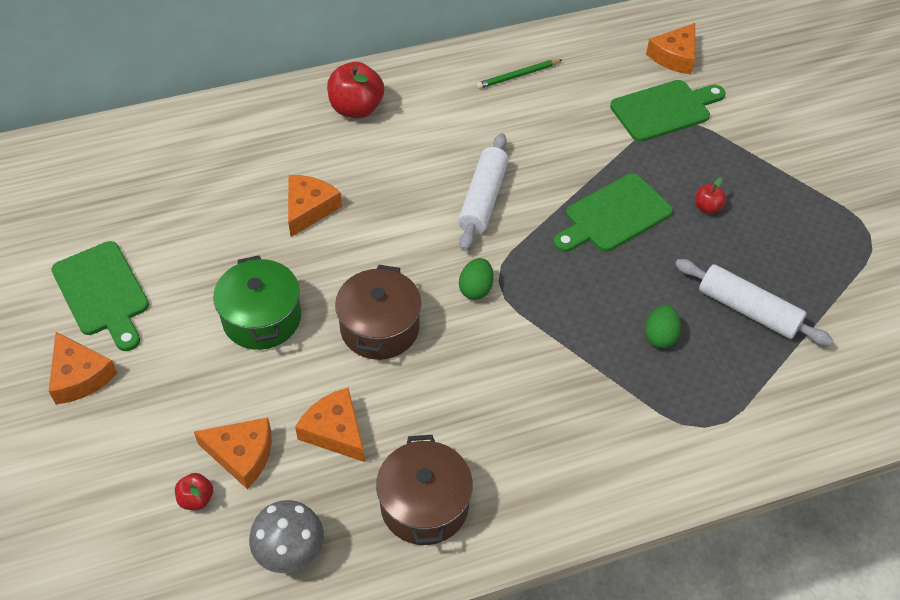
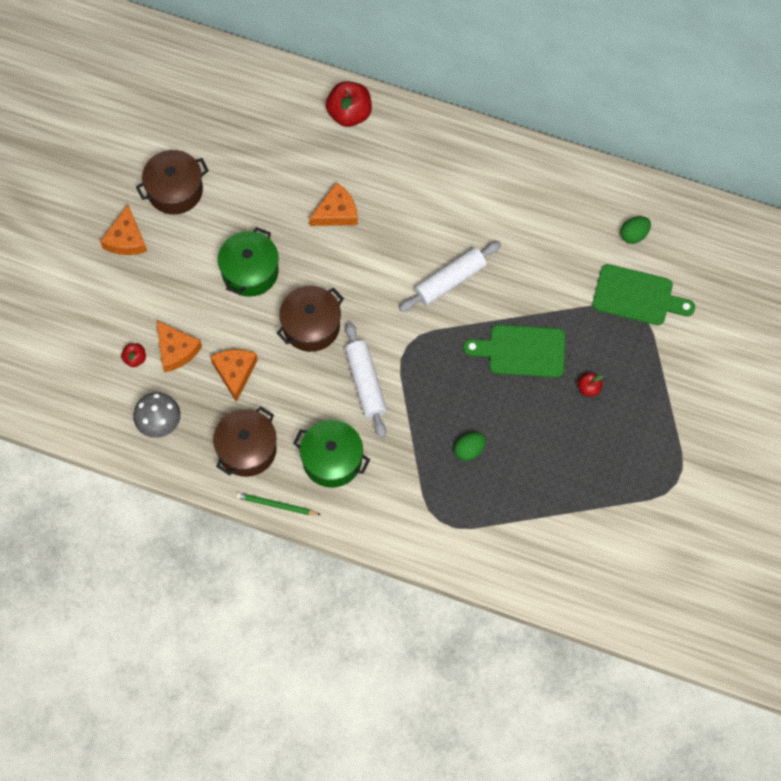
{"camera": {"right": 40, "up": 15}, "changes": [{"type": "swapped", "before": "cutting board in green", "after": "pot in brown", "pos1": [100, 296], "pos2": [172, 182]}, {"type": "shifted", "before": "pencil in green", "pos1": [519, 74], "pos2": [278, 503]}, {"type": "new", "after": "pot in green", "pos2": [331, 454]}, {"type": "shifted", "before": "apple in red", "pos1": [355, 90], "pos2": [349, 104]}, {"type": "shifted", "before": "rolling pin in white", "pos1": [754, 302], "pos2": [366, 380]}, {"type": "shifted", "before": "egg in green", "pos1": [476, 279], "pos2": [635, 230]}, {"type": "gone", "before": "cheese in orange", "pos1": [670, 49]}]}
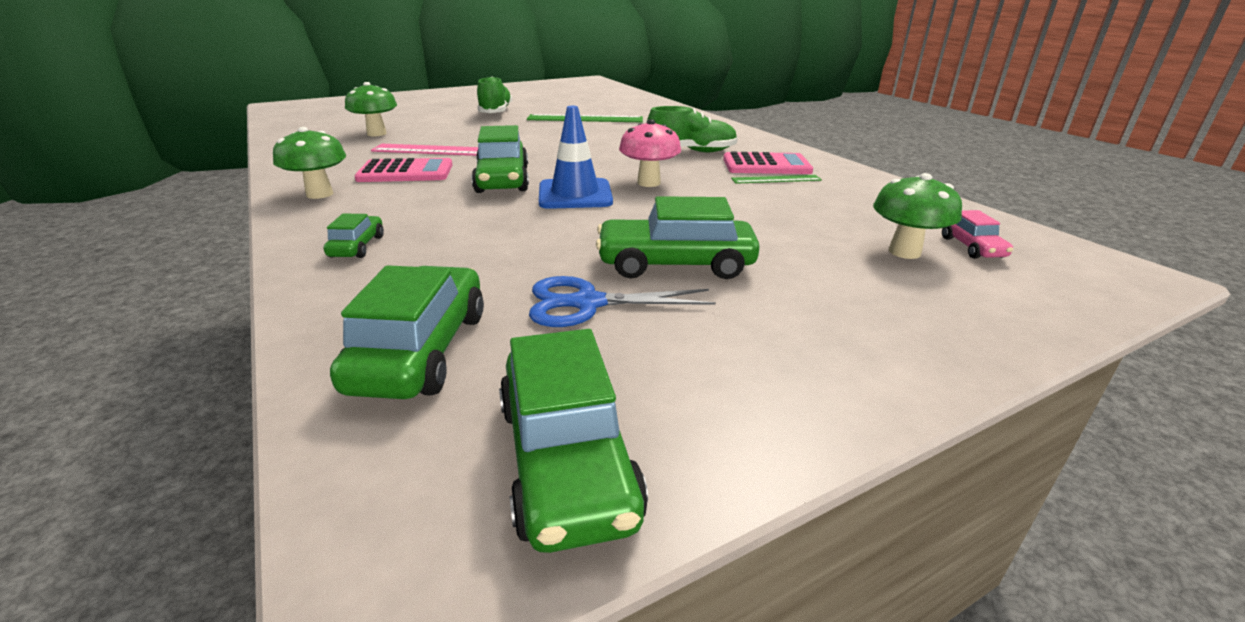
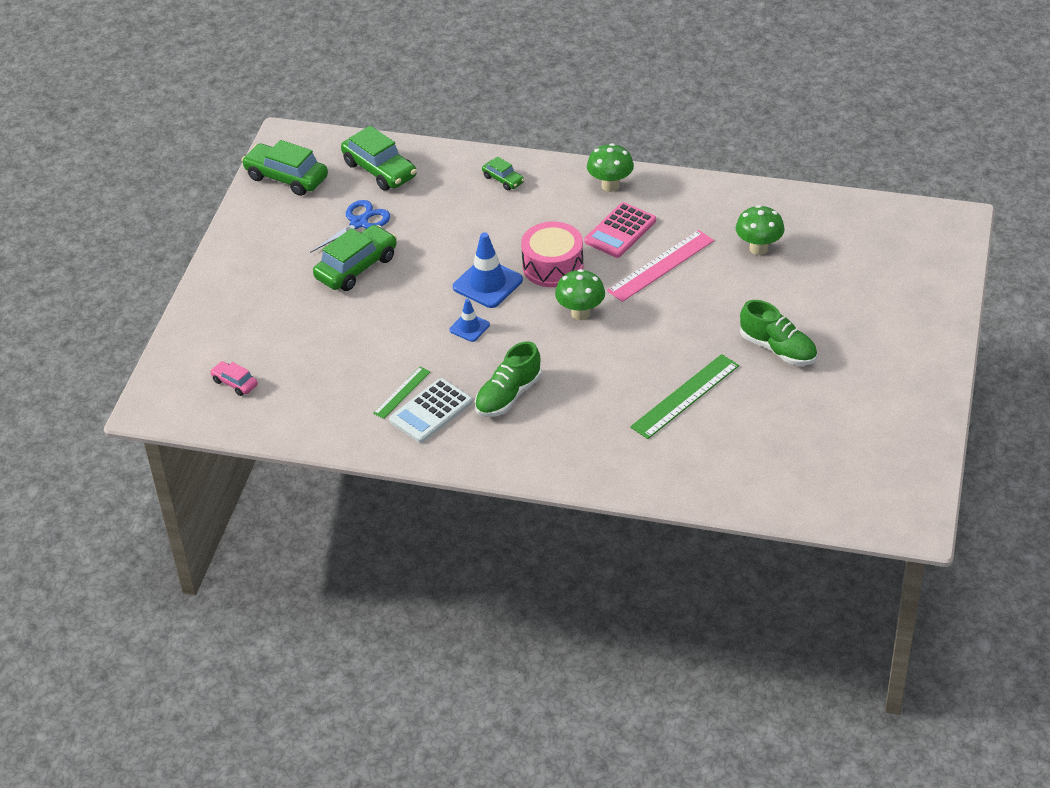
{"camera": {"right": 135, "up": 15}, "changes": [{"type": "repainted", "before": "calculator in pink", "after": "calculator in white", "pos1": [768, 162], "pos2": [431, 410]}, {"type": "swapped", "before": "mushroom in pink", "after": "traffic cone in blue", "pos1": [650, 153], "pos2": [469, 320]}, {"type": "swapped", "before": "car in green", "after": "drum in pink", "pos1": [500, 159], "pos2": [552, 254]}, {"type": "shifted", "before": "mushroom in green", "pos1": [917, 216], "pos2": [580, 294]}]}
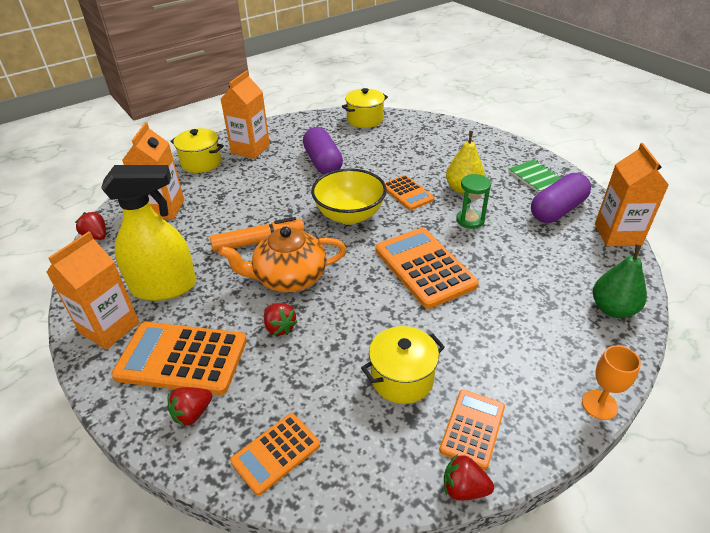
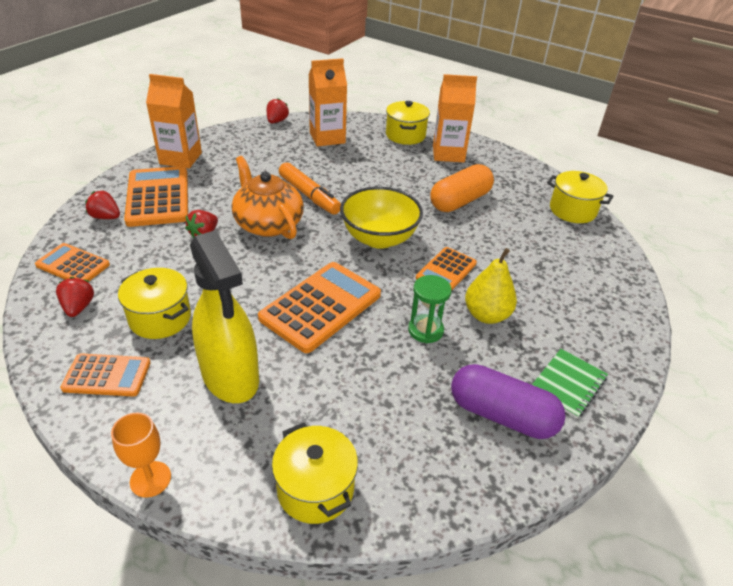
{"camera": {"right": 65, "up": 0}, "changes": [{"type": "shifted", "before": "strawberry in red", "pos1": [469, 477], "pos2": [75, 297]}, {"type": "shifted", "before": "spray bottle in yellow", "pos1": [148, 233], "pos2": [224, 316]}, {"type": "swapped", "before": "pear in green", "after": "pot in yellow", "pos1": [620, 281], "pos2": [315, 473]}, {"type": "repainted", "before": "capsule in purple", "after": "capsule in orange", "pos1": [323, 150], "pos2": [462, 188]}, {"type": "gone", "before": "carton in orange", "pos1": [632, 194]}]}
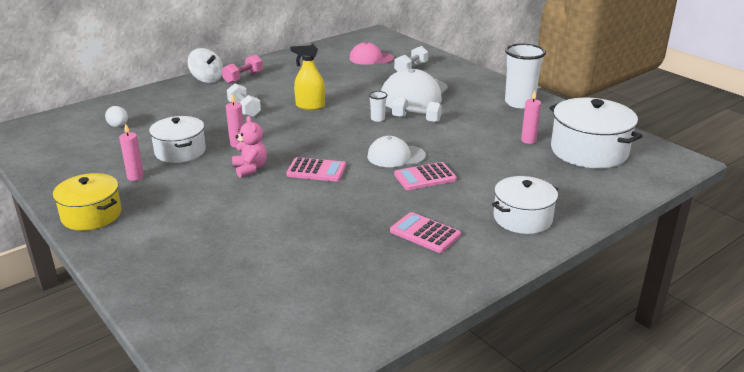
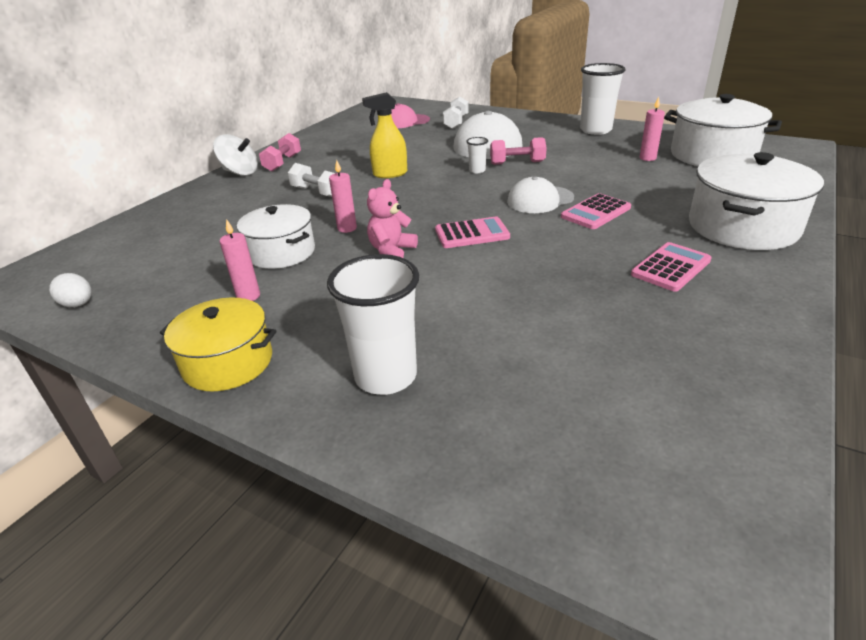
{"camera": {"right": -20, "up": 5}, "changes": [{"type": "shifted", "before": "egg in white", "pos1": [116, 117], "pos2": [70, 290]}, {"type": "new", "after": "cup in white", "pos2": [373, 324]}, {"type": "rotated", "before": "teddy bear in pink", "pos1": [249, 147], "pos2": [392, 218], "turn": -105}, {"type": "repainted", "before": "dumbbell in white", "after": "dumbbell in pink", "pos1": [417, 110], "pos2": [518, 151]}, {"type": "rotated", "before": "calculator in pink", "pos1": [425, 232], "pos2": [671, 267], "turn": 120}, {"type": "scaled", "before": "pot in white", "pos1": [525, 205], "pos2": [756, 201], "scale": 1.51}]}
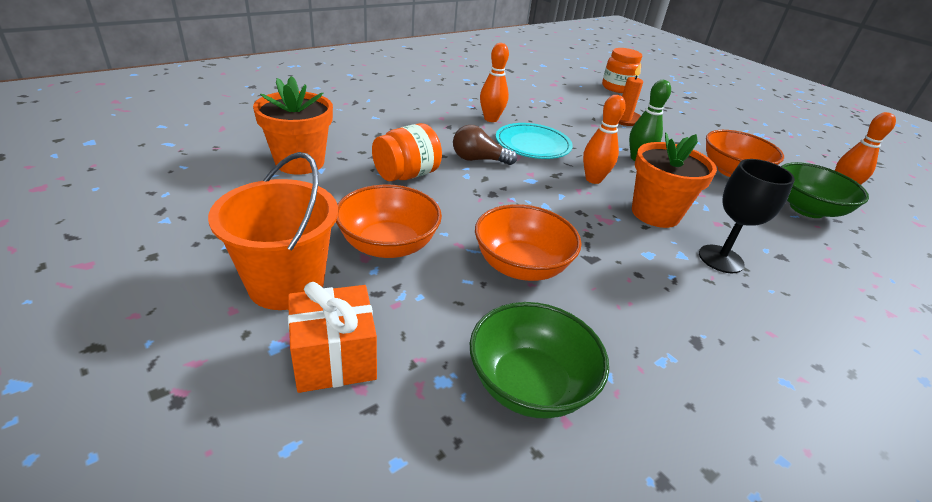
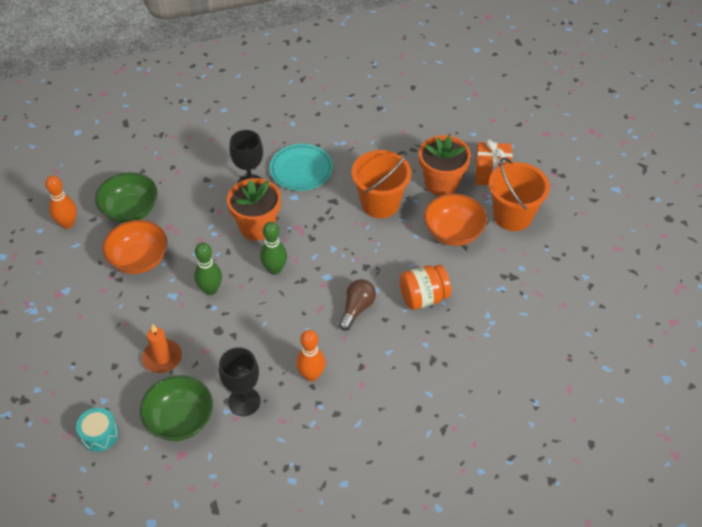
{"camera": {"right": -155, "up": 15}, "changes": [{"type": "swapped", "before": "jar in orange", "after": "drum in turquoise", "pos1": [622, 70], "pos2": [97, 430]}, {"type": "shifted", "before": "bowl in green", "pos1": [539, 360], "pos2": [176, 408]}, {"type": "new", "after": "goblet in black", "pos2": [240, 381]}, {"type": "repainted", "before": "bowling pin in orange", "after": "bowling pin in green", "pos1": [604, 139], "pos2": [273, 248]}, {"type": "shifted", "before": "plate in turquoise", "pos1": [534, 141], "pos2": [301, 167]}, {"type": "rotated", "before": "light bulb in brown", "pos1": [485, 145], "pos2": [357, 305], "turn": -90}, {"type": "swapped", "before": "bowl in orange", "after": "bucket in orange", "pos1": [528, 242], "pos2": [381, 184]}, {"type": "shifted", "before": "flower pot in orange", "pos1": [293, 125], "pos2": [445, 165]}]}
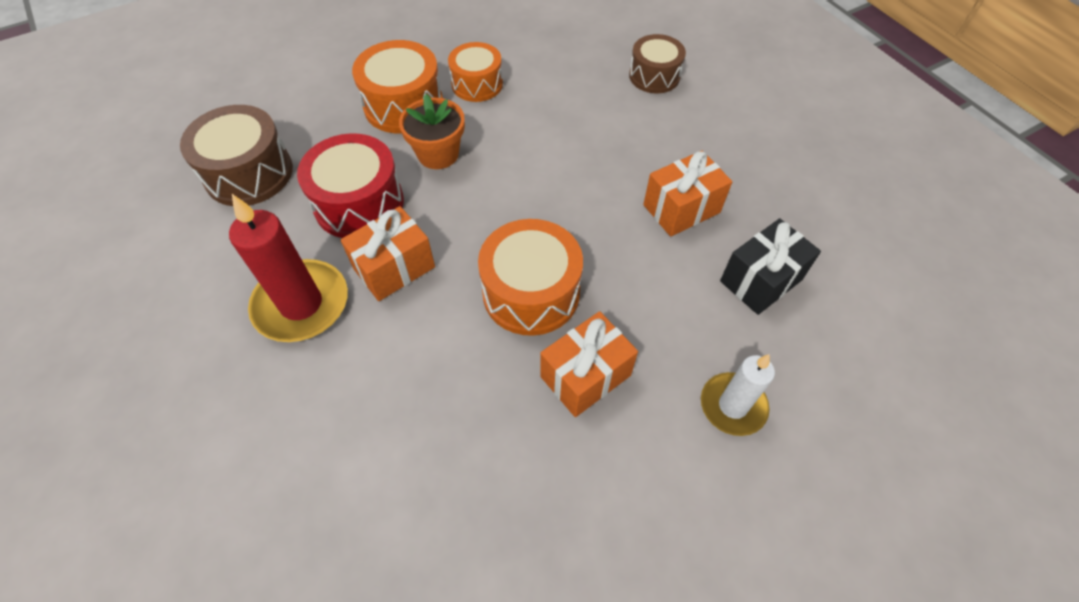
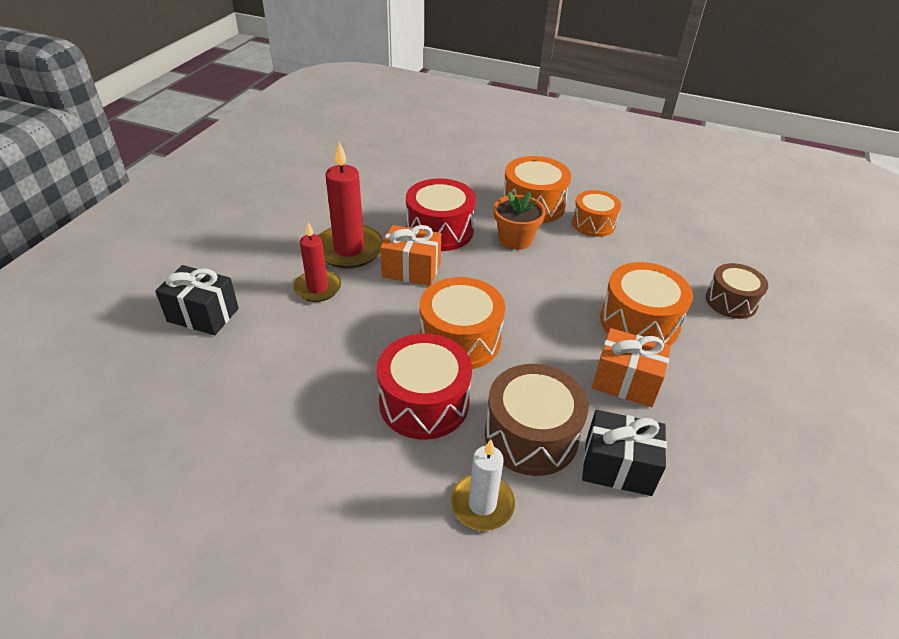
{"camera": {"right": 50, "up": -15}, "changes": [{"type": "new", "after": "gift in black", "pos2": [197, 300]}, {"type": "new", "after": "candle in red", "pos2": [317, 262]}, {"type": "swapped", "before": "gift in orange", "after": "drum in red", "pos1": [589, 364], "pos2": [424, 386]}, {"type": "shifted", "before": "drum in brown", "pos1": [236, 155], "pos2": [536, 420]}, {"type": "new", "after": "drum in orange", "pos2": [646, 303]}]}
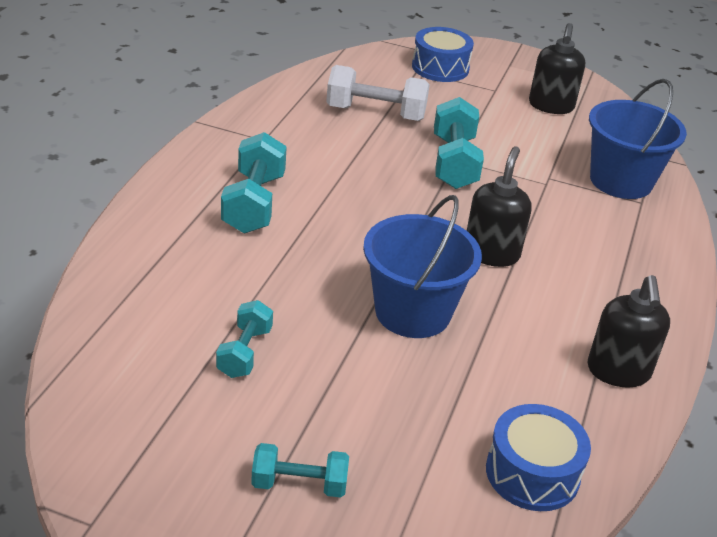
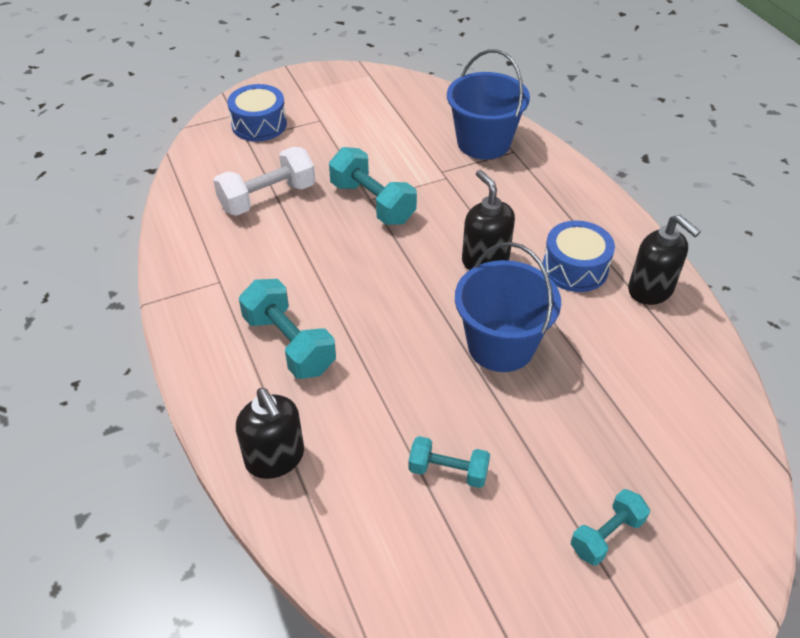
{"camera": {"right": -40, "up": 10}, "changes": [{"type": "shifted", "before": "soap dispenser in black", "pos1": [557, 68], "pos2": [270, 433]}, {"type": "rotated", "before": "dumbbell in turquoise", "pos1": [244, 339], "pos2": [449, 462], "turn": -45}, {"type": "shifted", "before": "drum in blue", "pos1": [538, 457], "pos2": [579, 256]}]}
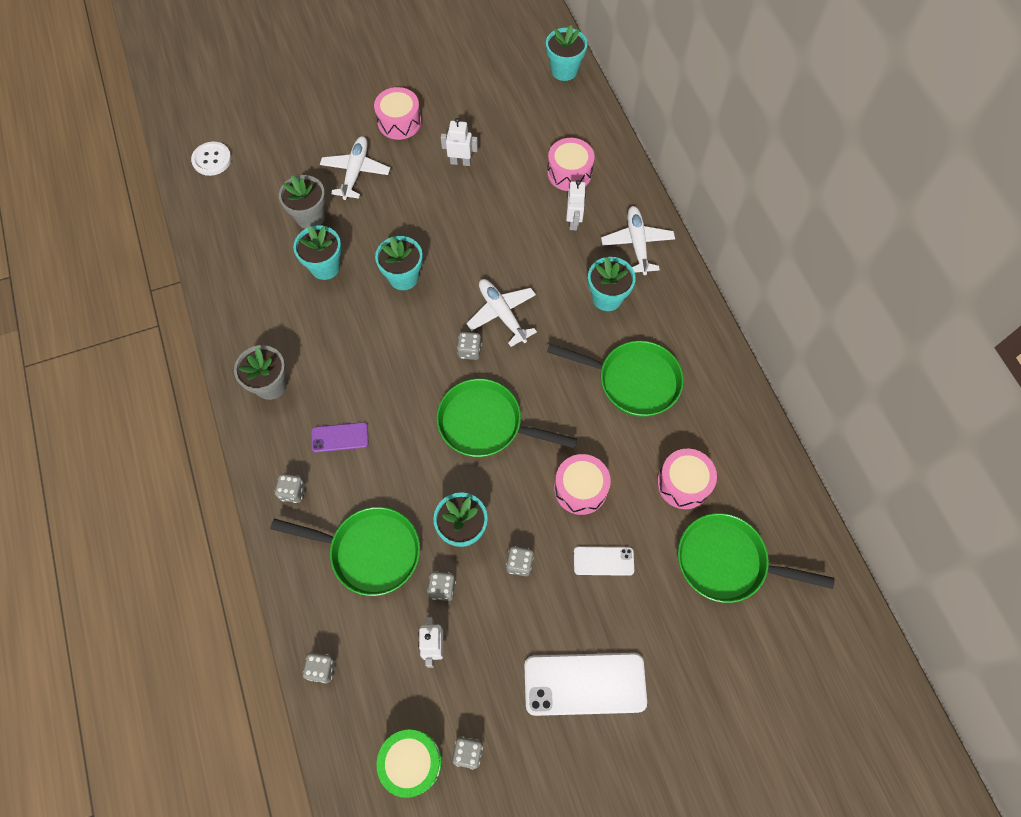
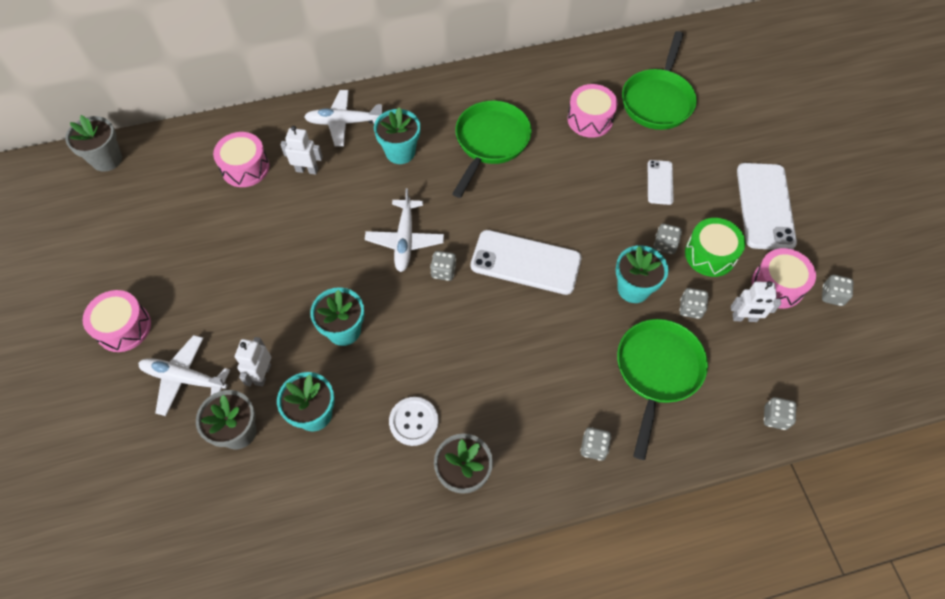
{"camera": {"right": -85, "up": -5}, "changes": [{"type": "repainted", "before": "flower pot in turquoise", "after": "flower pot in grey", "pos1": [566, 53], "pos2": [93, 143]}, {"type": "shifted", "before": "robot in white", "pos1": [459, 142], "pos2": [253, 362]}, {"type": "rotated", "before": "plane in white", "pos1": [501, 313], "pos2": [404, 230], "turn": -60}, {"type": "shifted", "before": "button in white", "pos1": [211, 159], "pos2": [414, 421]}, {"type": "swapped", "before": "pan in green", "after": "phone in white", "pos1": [506, 418], "pos2": [526, 262]}, {"type": "shifted", "before": "drum in green", "pos1": [409, 764], "pos2": [715, 247]}, {"type": "shifted", "before": "drum in pink", "pos1": [582, 484], "pos2": [783, 278]}, {"type": "gone", "before": "phone in purple", "pos1": [340, 437]}]}
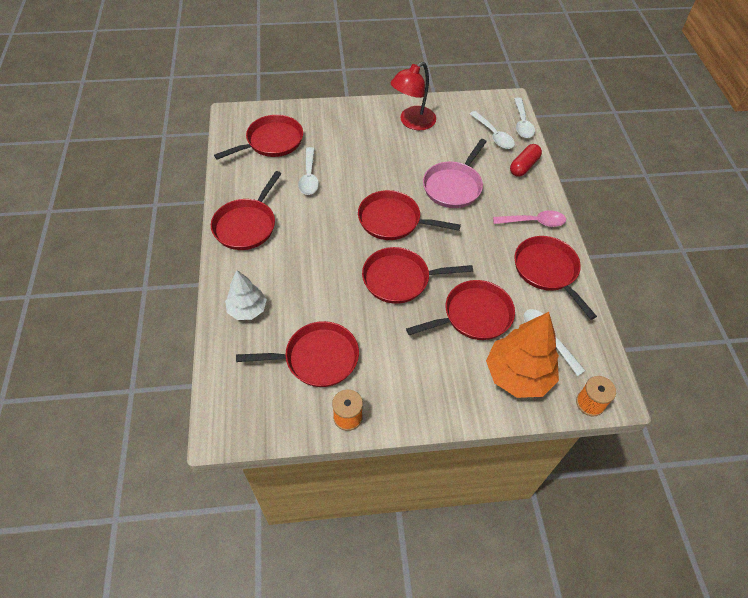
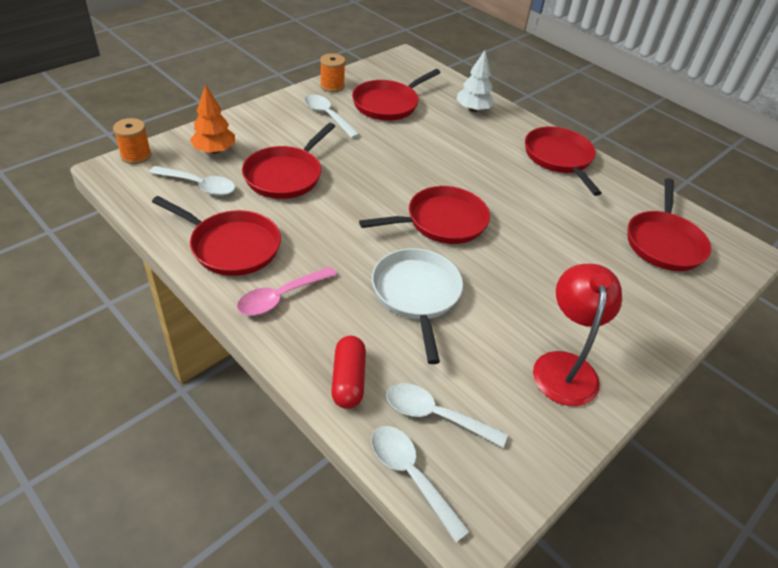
{"camera": {"right": 140, "up": -10}, "changes": [{"type": "scaled", "before": "tree in orange", "pos1": [522, 355], "pos2": [212, 119], "scale": 0.6}, {"type": "shifted", "before": "spoon in white", "pos1": [308, 171], "pos2": [332, 116]}, {"type": "repainted", "before": "pan in pink", "after": "pan in white", "pos1": [455, 173], "pos2": [417, 306]}, {"type": "gone", "before": "pan in red", "pos1": [417, 275]}]}
